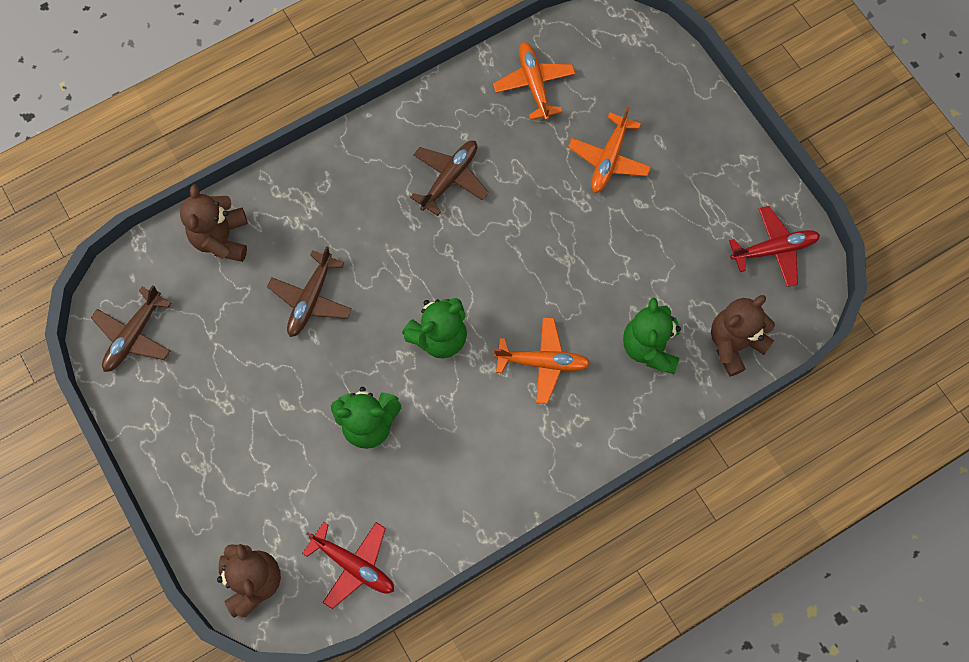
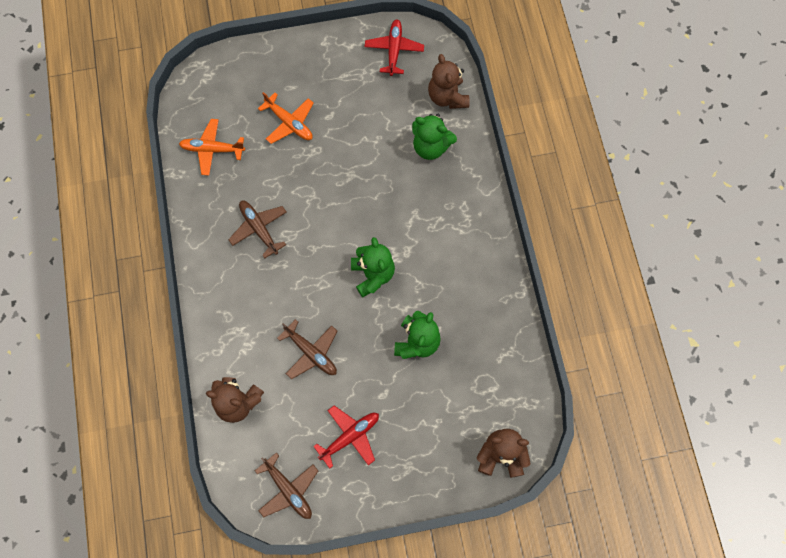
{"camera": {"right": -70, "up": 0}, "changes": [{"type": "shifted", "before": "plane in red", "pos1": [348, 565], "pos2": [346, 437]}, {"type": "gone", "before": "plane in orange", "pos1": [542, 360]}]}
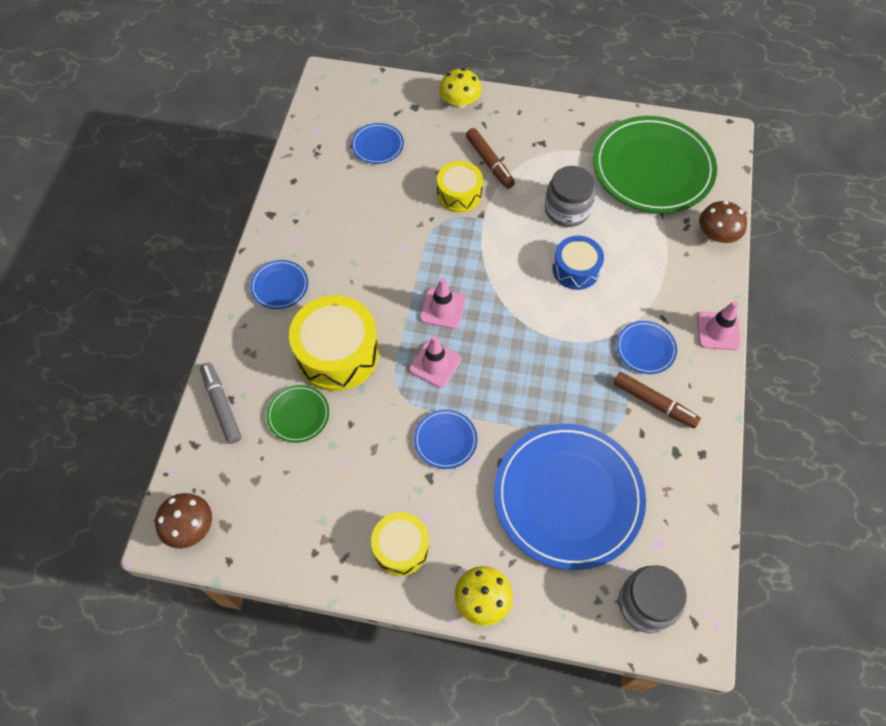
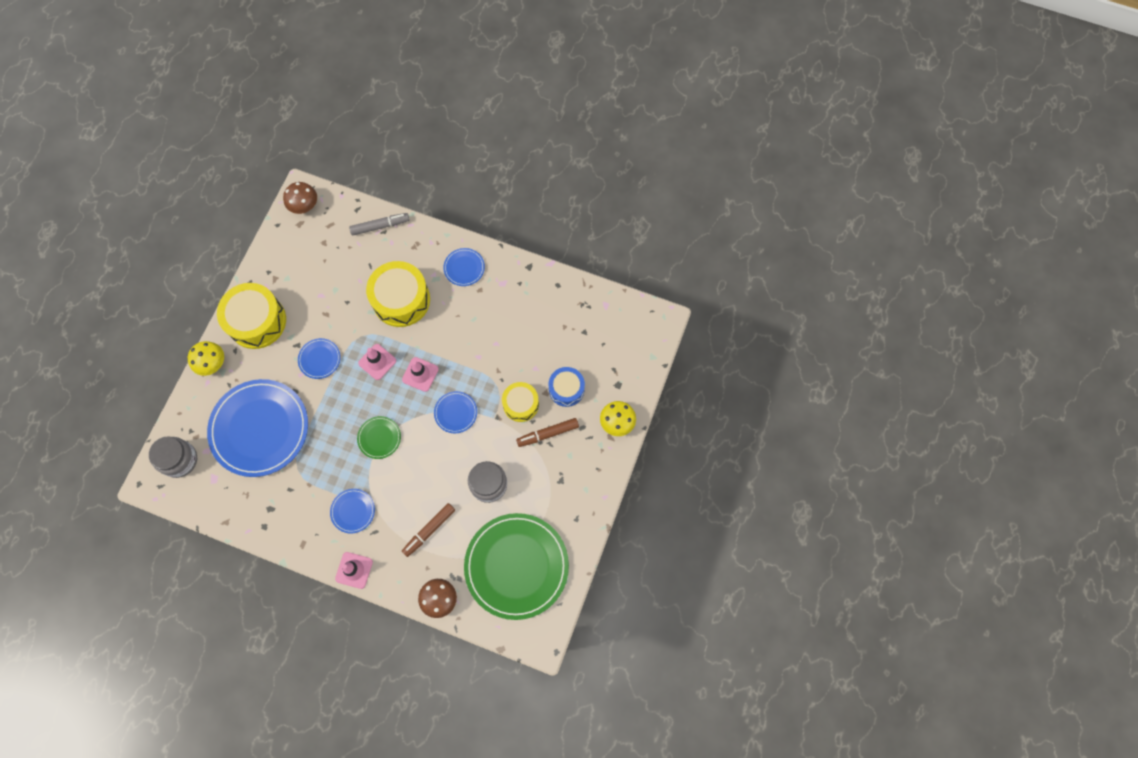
{"camera": {"right": 100, "up": 10}, "changes": [{"type": "scaled", "before": "drum in yellow", "pos1": [400, 544], "pos2": [251, 316], "scale": 1.66}, {"type": "shifted", "before": "plate in green", "pos1": [297, 414], "pos2": [379, 437]}, {"type": "shifted", "before": "marker in brown", "pos1": [657, 400], "pos2": [428, 530]}, {"type": "shifted", "before": "plate in blue", "pos1": [377, 143], "pos2": [455, 412]}, {"type": "shifted", "before": "drum in blue", "pos1": [578, 263], "pos2": [566, 387]}]}
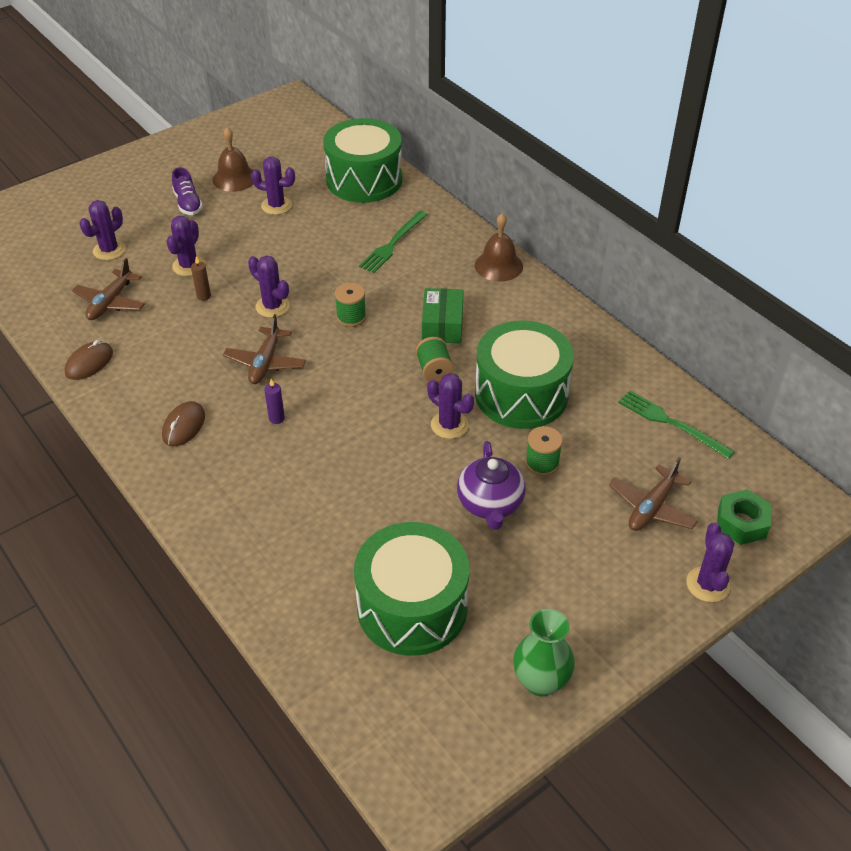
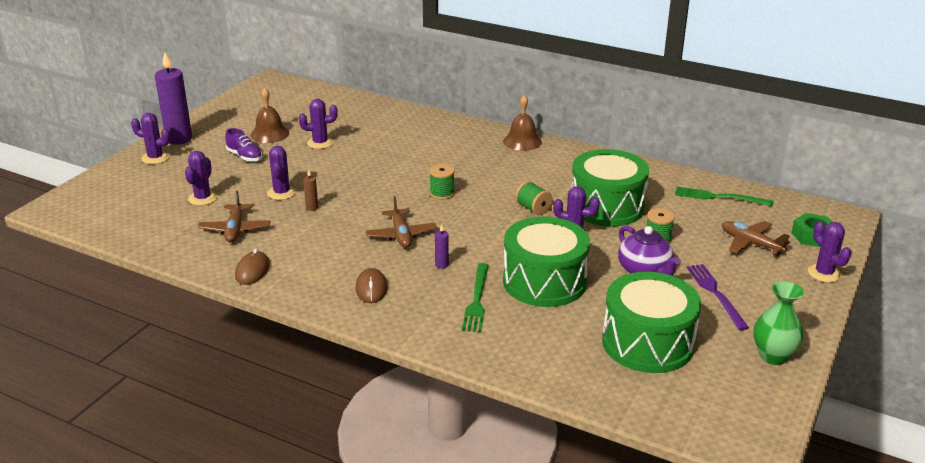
{"camera": {"right": -25, "up": -15}, "changes": [{"type": "shifted", "before": "cactus in purple", "pos1": [269, 286], "pos2": [150, 138]}, {"type": "new", "after": "candle in purple", "pos2": [173, 98]}, {"type": "shifted", "before": "fork in green", "pos1": [393, 242], "pos2": [475, 297]}, {"type": "shifted", "before": "drum in green", "pos1": [362, 160], "pos2": [546, 262]}, {"type": "new", "after": "fork in purple", "pos2": [718, 297]}, {"type": "rotated", "before": "plane in brown", "pos1": [653, 494], "pos2": [756, 238], "turn": 120}, {"type": "gone", "before": "box in green", "pos1": [443, 315]}]}
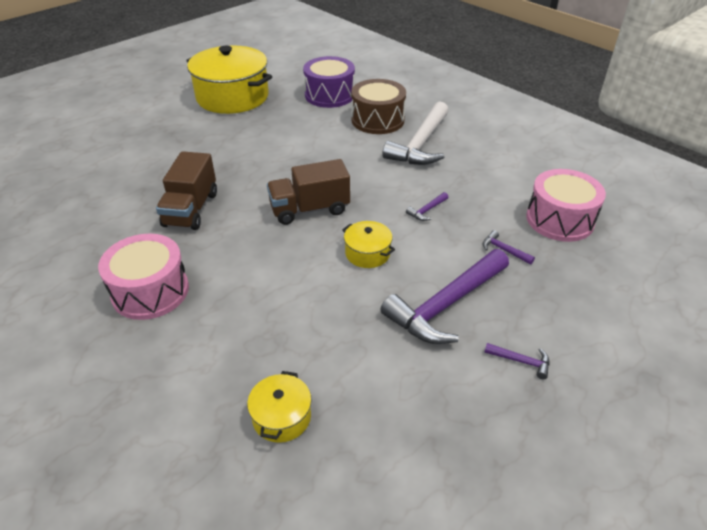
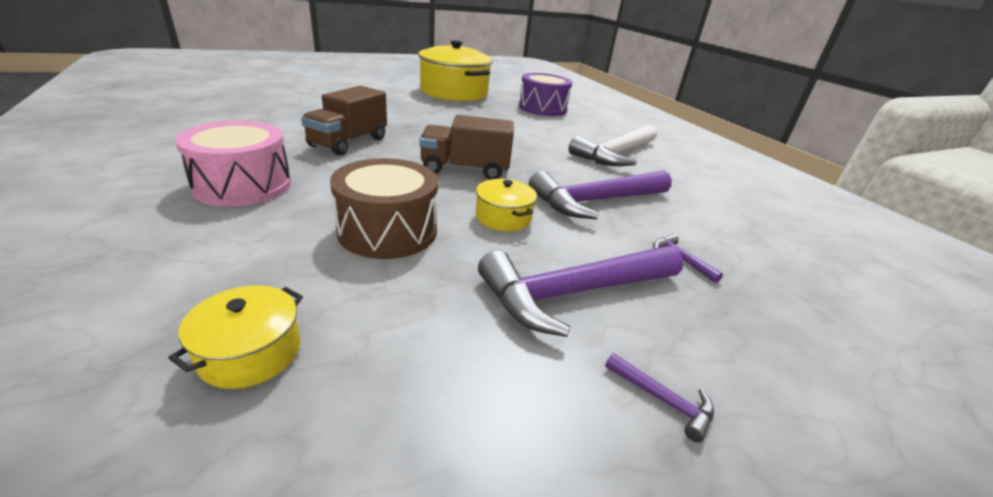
{"camera": {"right": 15, "up": -10}, "changes": [{"type": "shifted", "before": "drum in brown", "pos1": [378, 106], "pos2": [384, 208]}, {"type": "scaled", "before": "hammer in purple", "pos1": [427, 206], "pos2": [600, 194], "scale": 2.5}, {"type": "gone", "before": "drum in pink", "pos1": [566, 205]}]}
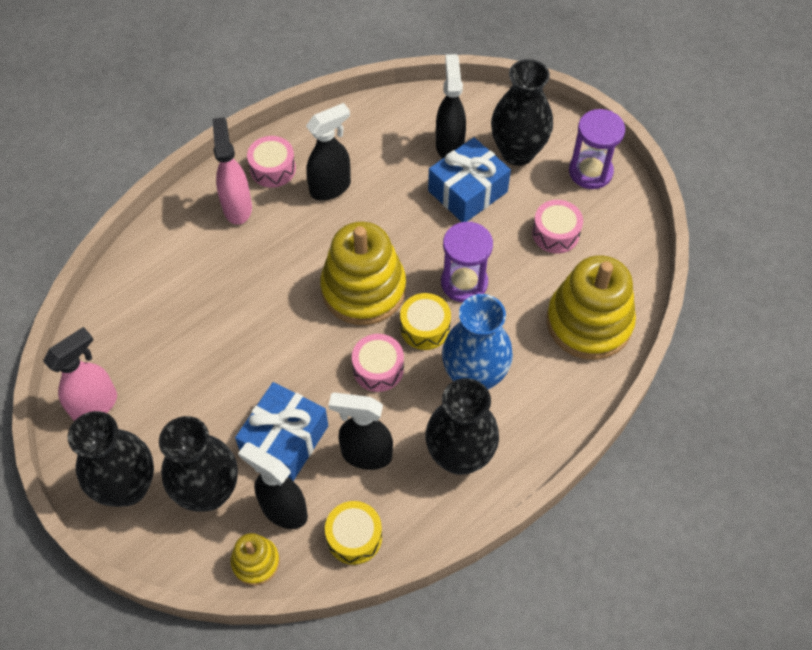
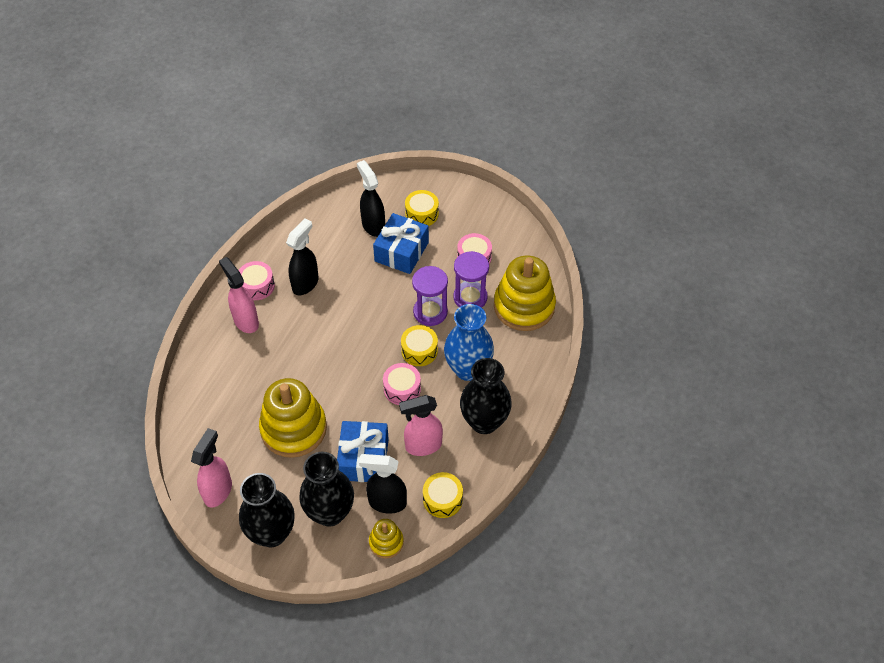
{"camera": {"right": -25, "up": -5}, "changes": [{"type": "shifted", "before": "stacking toy in yellow", "pos1": [363, 273], "pos2": [293, 418]}, {"type": "repainted", "before": "spray bottle in black", "after": "spray bottle in pink", "pos1": [360, 431], "pos2": [421, 425]}, {"type": "swapped", "before": "vase in black", "after": "drum in yellow", "pos1": [522, 112], "pos2": [422, 208]}, {"type": "shifted", "before": "hourglass in purple", "pos1": [597, 149], "pos2": [471, 279]}]}
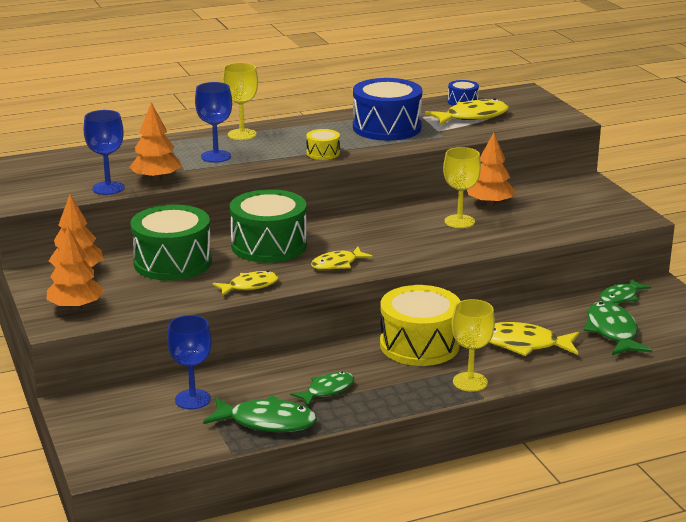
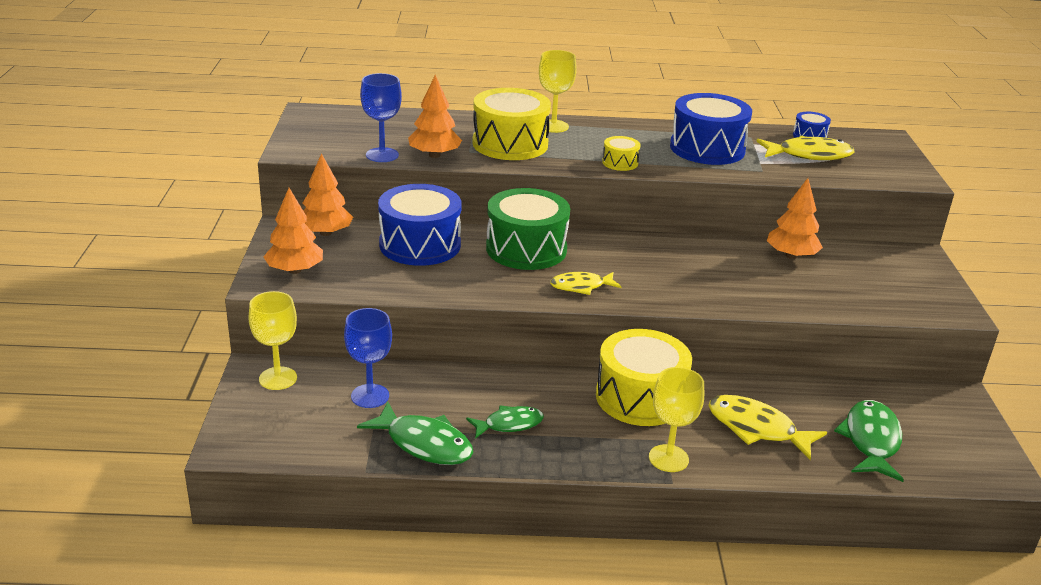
{"camera": {"right": 20, "up": 5}, "changes": [{"type": "shifted", "before": "goblet in yellow", "pos1": [462, 187], "pos2": [273, 340]}, {"type": "repainted", "before": "drum in green", "after": "drum in blue", "pos1": [171, 243], "pos2": [420, 225]}, {"type": "swapped", "before": "goblet in blue", "after": "drum in yellow", "pos1": [213, 122], "pos2": [511, 124]}, {"type": "gone", "before": "fish in yellow", "pos1": [246, 283]}, {"type": "gone", "before": "fish in green", "pos1": [625, 291]}]}
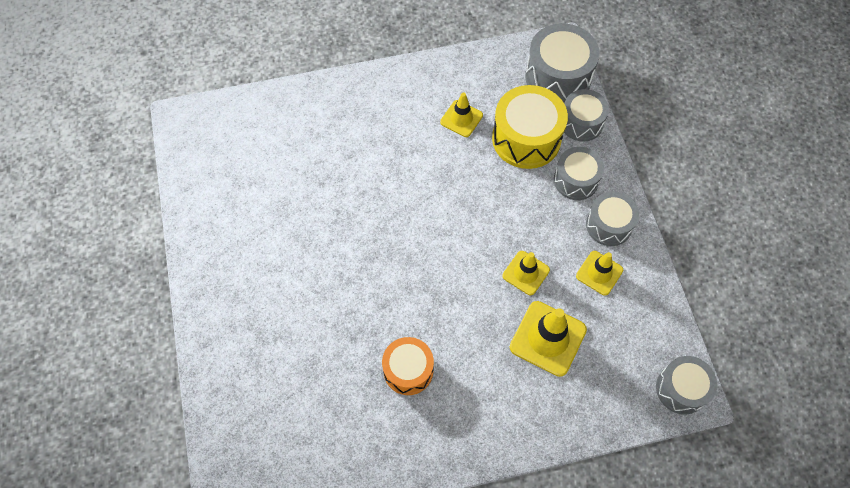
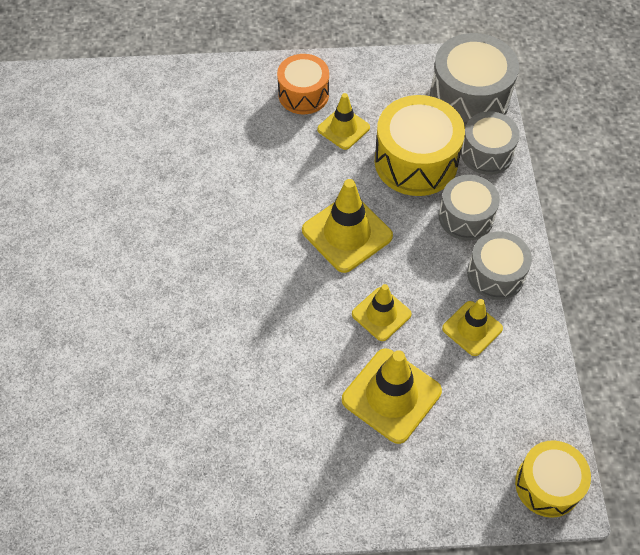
{"camera": {"right": 10, "up": -5}, "changes": [{"type": "shifted", "before": "drum in orange", "pos1": [408, 366], "pos2": [303, 84]}, {"type": "new", "after": "traffic cone in yellow", "pos2": [347, 226]}, {"type": "repainted", "before": "drum in grey", "after": "drum in yellow", "pos1": [686, 385], "pos2": [553, 479]}]}
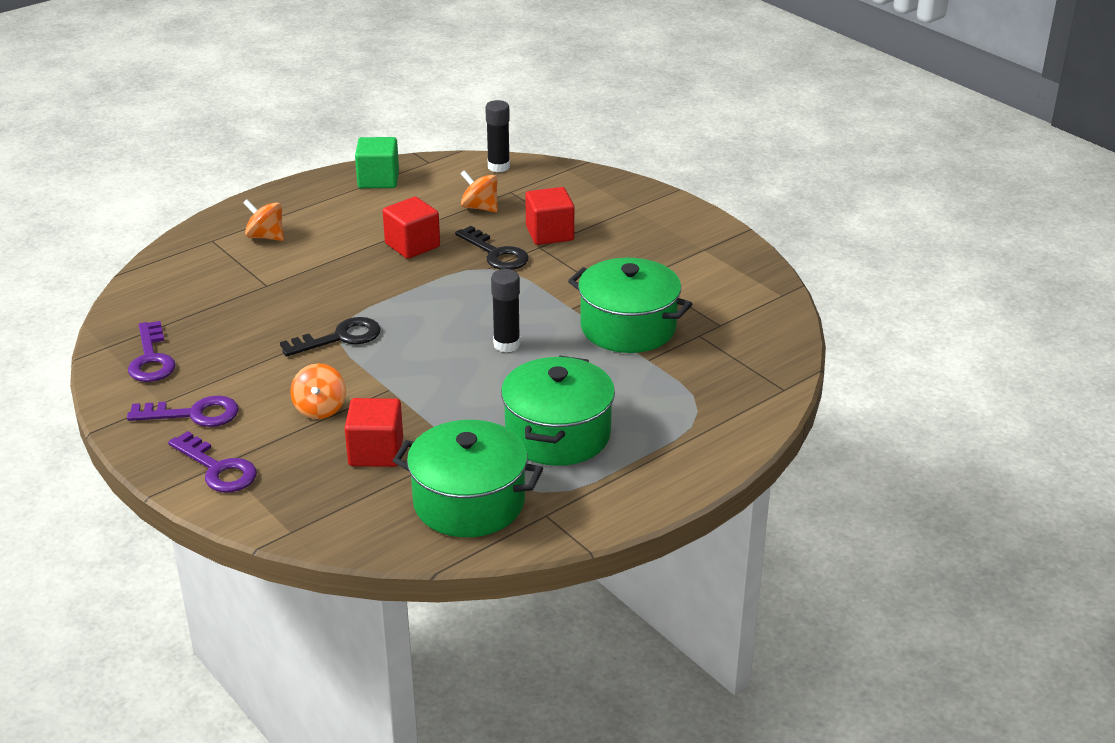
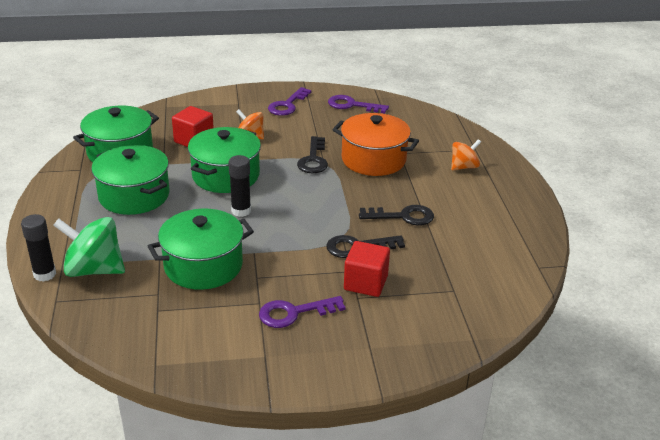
{"camera": {"right": 120, "up": 0}, "changes": [{"type": "shifted", "before": "glue stick in black", "pos1": [497, 136], "pos2": [38, 248]}, {"type": "new", "after": "spinning top in green", "pos2": [89, 247]}, {"type": "new", "after": "pot in green", "pos2": [224, 160]}, {"type": "shifted", "before": "key in purple", "pos1": [212, 461], "pos2": [302, 312]}, {"type": "new", "after": "pot in orange", "pos2": [375, 144]}, {"type": "swapped", "before": "cube in red", "after": "key in black", "pos1": [411, 228], "pos2": [396, 215]}, {"type": "gone", "before": "cube in green", "pos1": [377, 162]}, {"type": "gone", "before": "spinning top in orange", "pos1": [479, 191]}]}
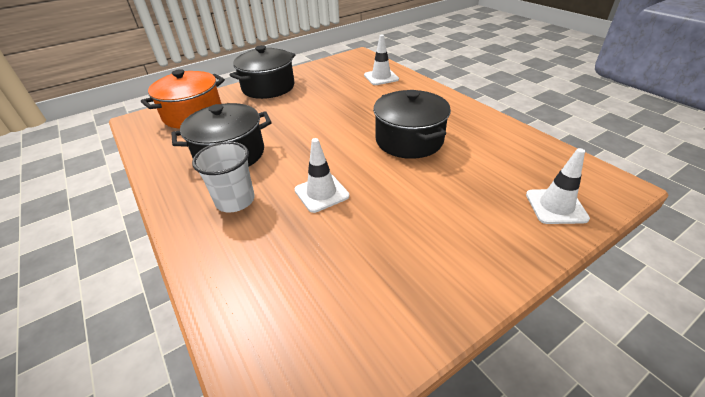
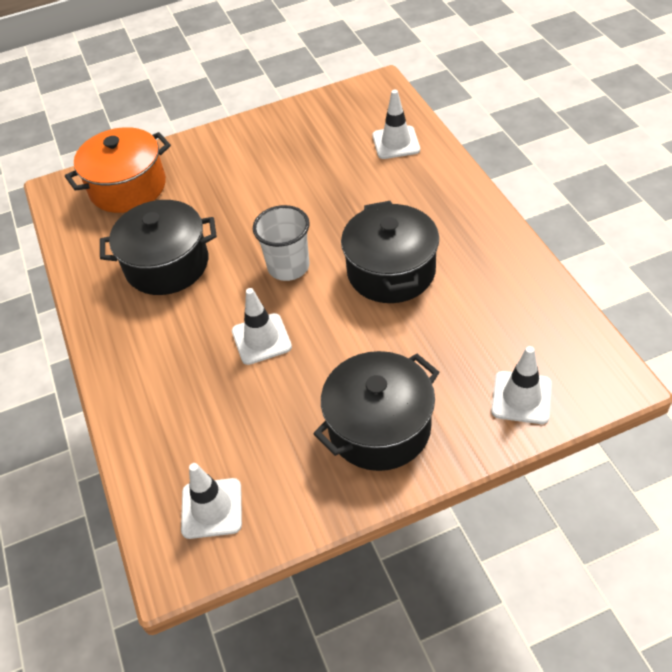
{"camera": {"right": 15, "up": 10}, "changes": [{"type": "new", "after": "traffic cone in white", "pos2": [211, 501]}, {"type": "shifted", "before": "cup in white", "pos1": [223, 177], "pos2": [281, 243]}, {"type": "shifted", "before": "pot in black", "pos1": [262, 72], "pos2": [377, 411]}]}
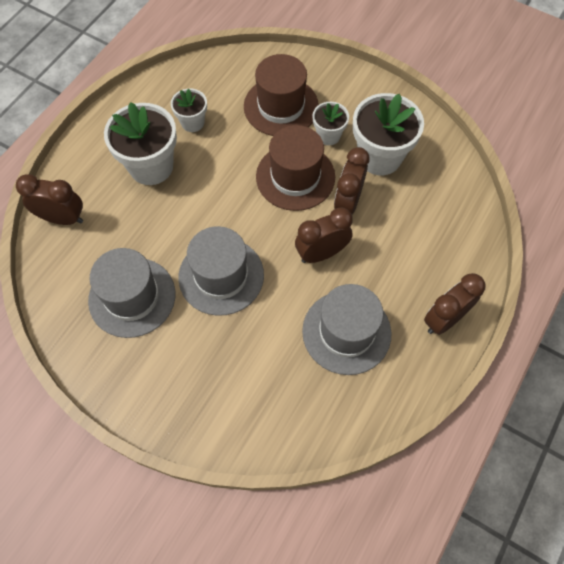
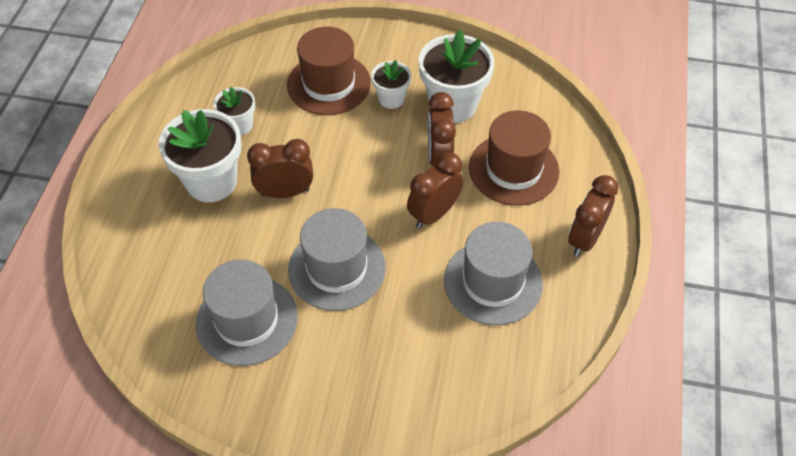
{"camera": {"right": -20, "up": -10}, "changes": [{"type": "shifted", "before": "clock in brown", "pos1": [49, 199], "pos2": [280, 168]}, {"type": "shifted", "before": "hat in brown", "pos1": [295, 168], "pos2": [514, 158]}]}
